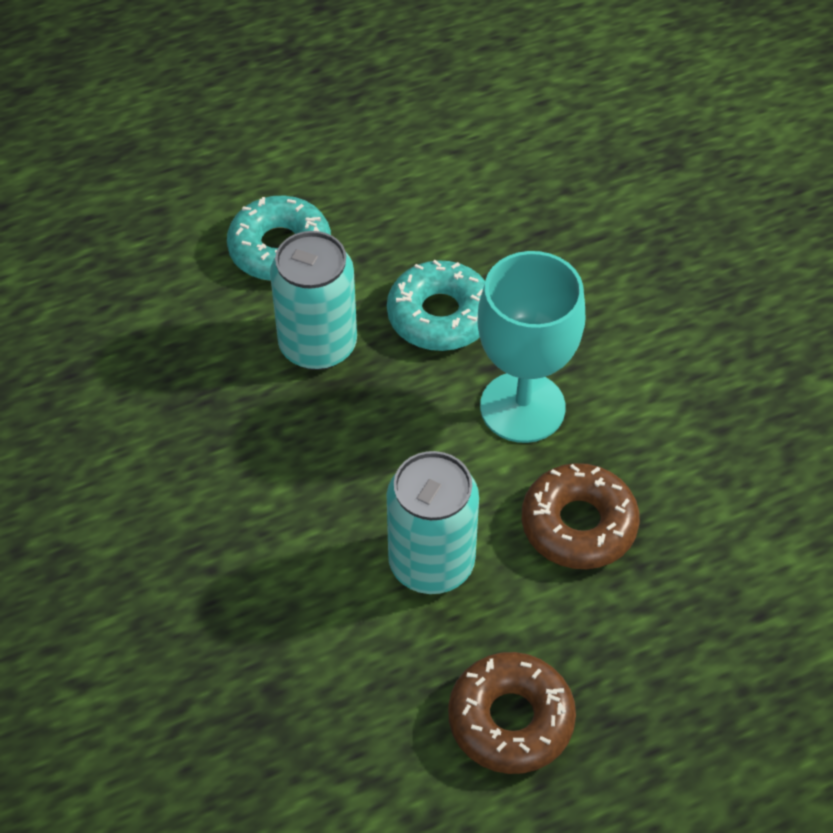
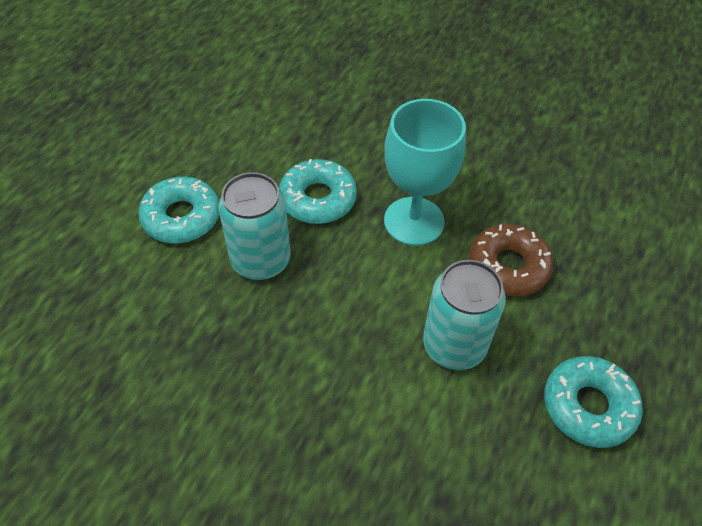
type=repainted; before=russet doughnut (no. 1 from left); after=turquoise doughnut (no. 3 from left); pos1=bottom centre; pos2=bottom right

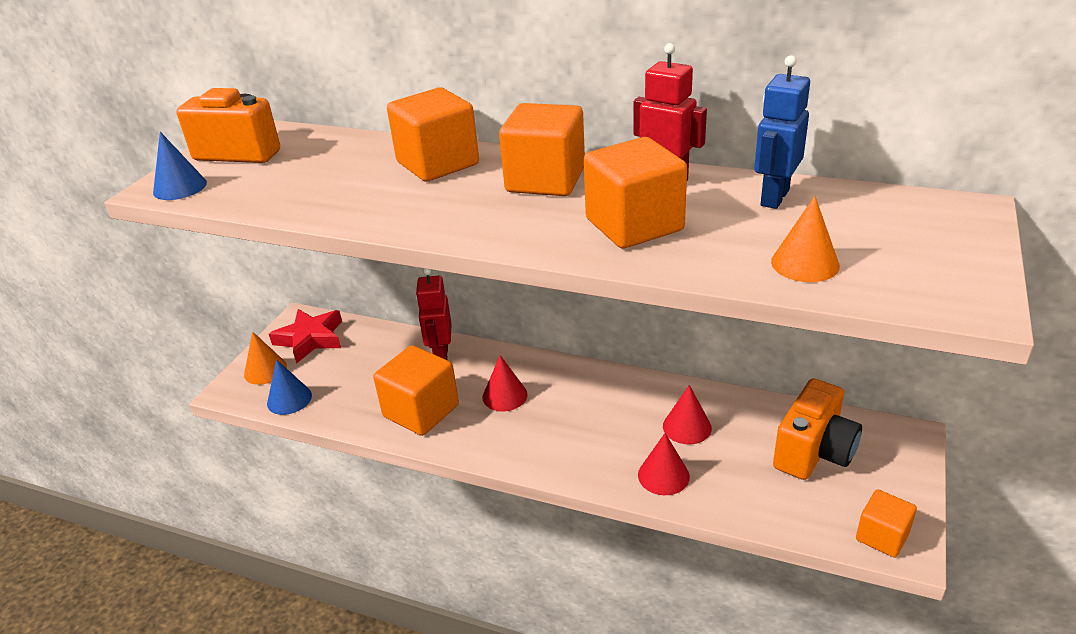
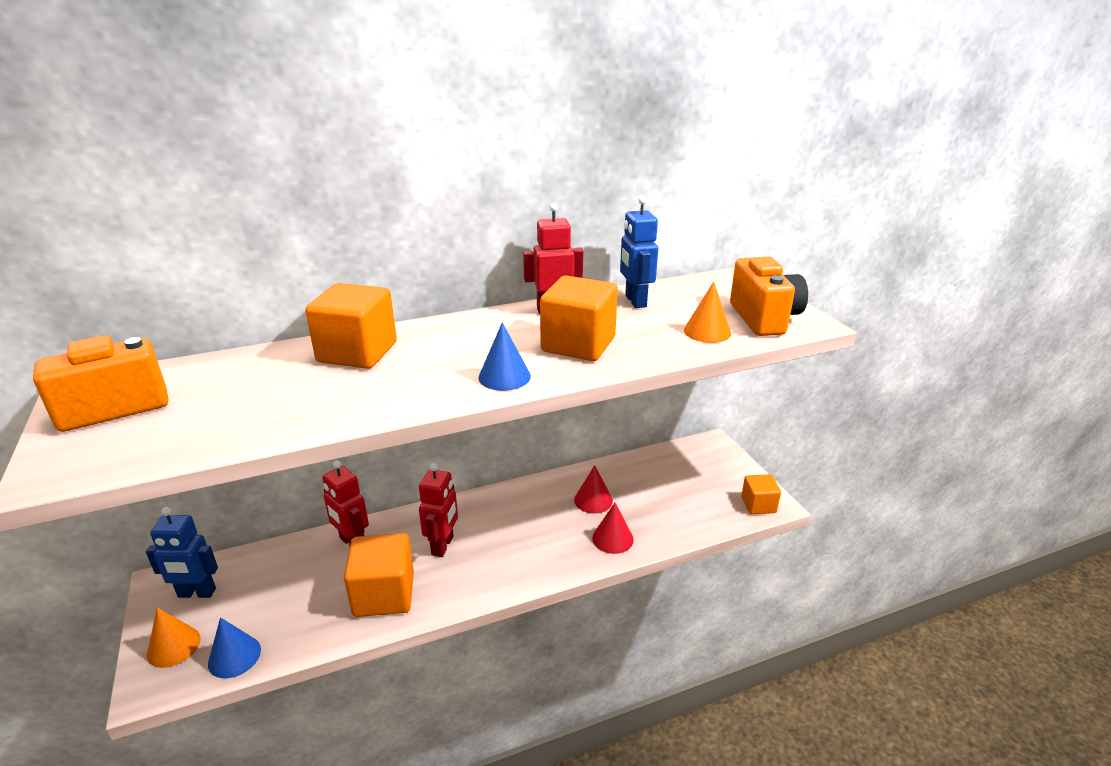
type=shifted; before=cobalt cone shape (no. 1 from left in the first image); after=cobalt cone shape (no. 2 from left); pos1=top left; pos2=centre
type=swapped; before=crimson star shape; after=cobalt robot figure (no. 1 from left); pos1=middle left; pos2=bottom left
type=swapped; before=crimson cone shape (no. 1 from left); after=crimson robot figure (no. 2 from left); pos1=centre; pos2=centre
type=gone; before=orange-coloured cube (no. 3 from left); pos1=top centre
type=shifted; before=orange-coloured camera (no. 2 from left); pos1=bottom right; pos2=middle right

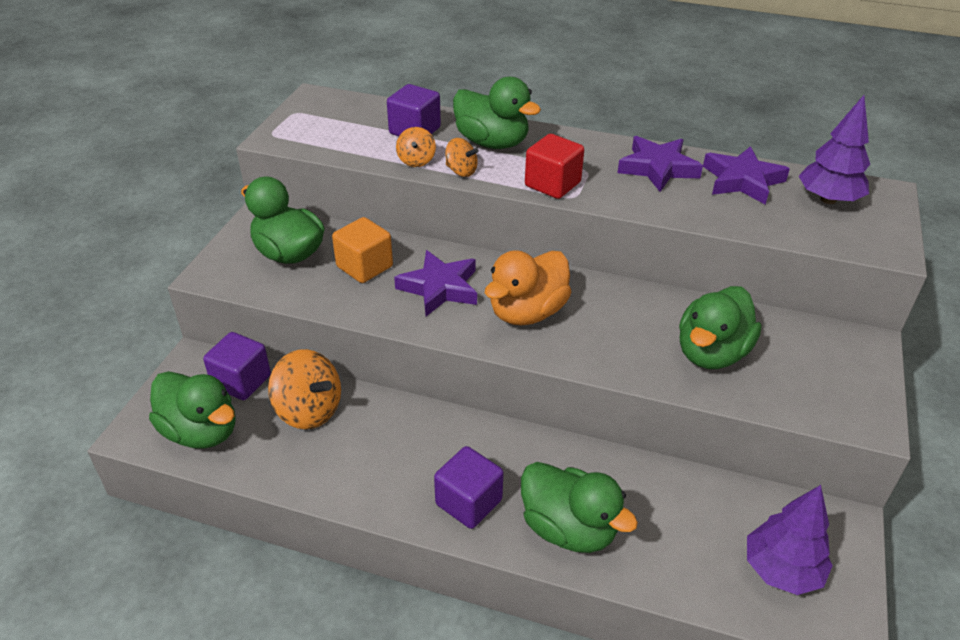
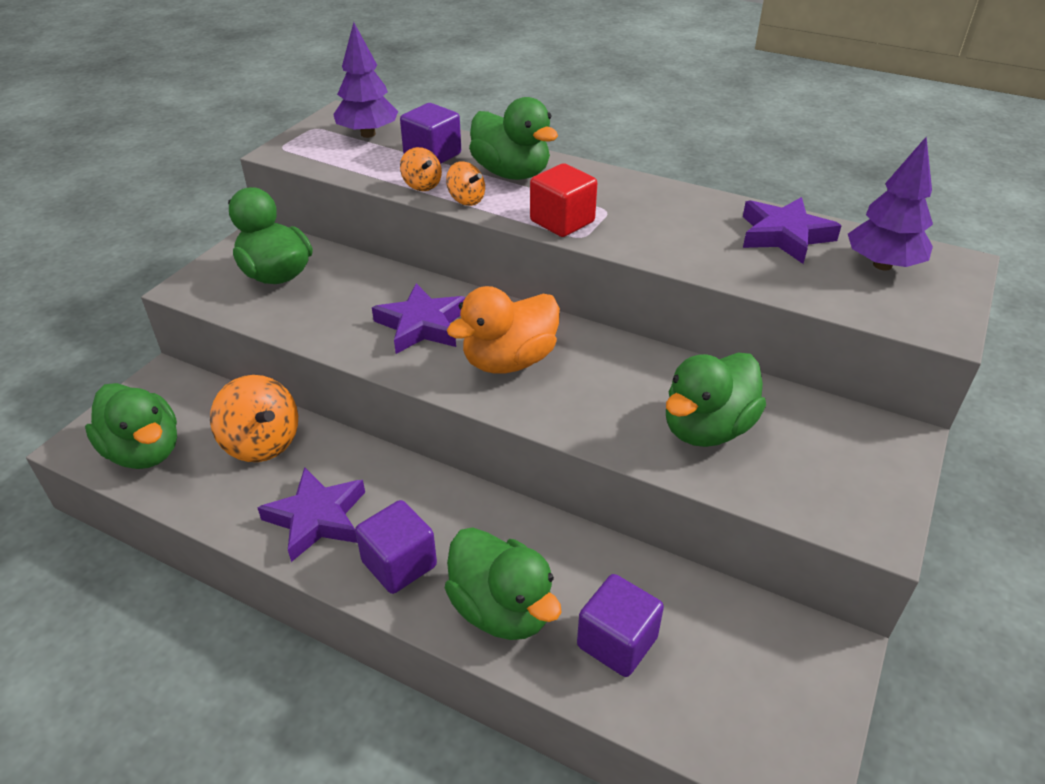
type=shifted; before=violet cube (no. 1 from left in the first image); after=violet cube (no. 3 from left); pos1=middle left; pos2=bottom centre
type=gone; before=orange-coloured cube; pos1=centre
type=rotated; before=orange-coloured whirligig (no. 2 from left); pos1=top centre; pos2=top centre; turn=-45
type=shifted; before=violet star shape (no. 2 from left in the first image); after=violet star shape (no. 1 from left); pos1=top right; pos2=middle left
type=shifted; before=violet fir tree (no. 1 from left); pos1=bottom right; pos2=top centre

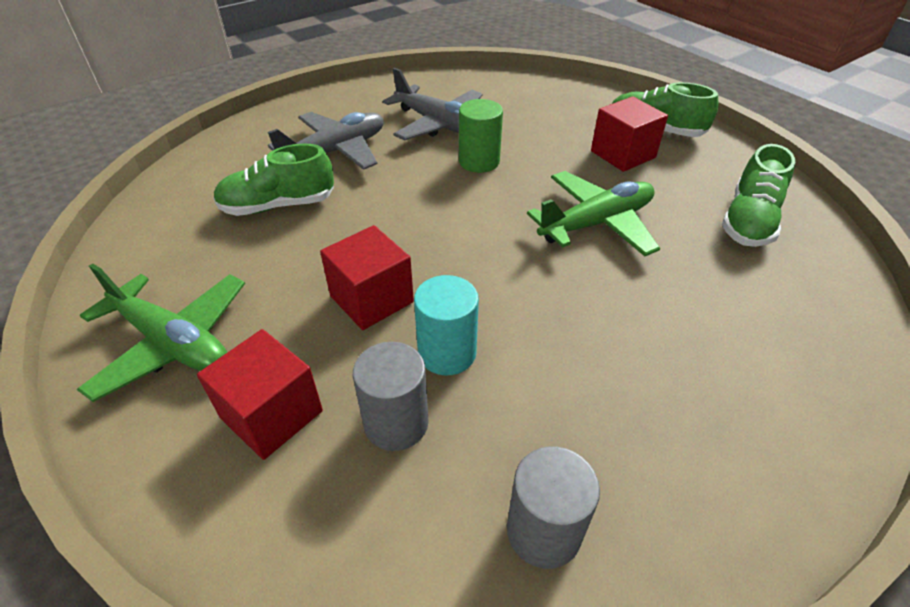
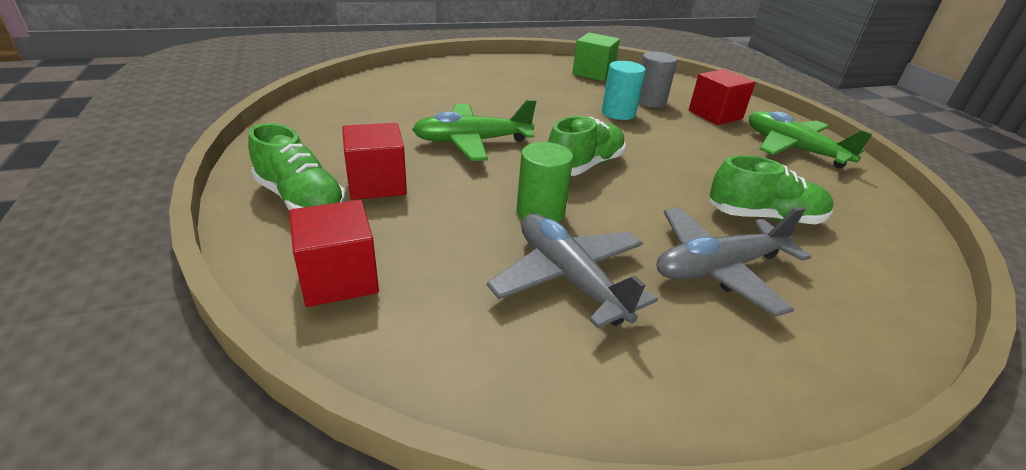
type=shifted; before=crimson cube (no. 2 from left in the first image); after=crimson cube (no. 1 from left); pos1=centre; pos2=middle left
type=swapped; before=grey cylinder shape (no. 2 from left); after=emerald cube; pos1=bottom centre; pos2=top centre
type=shifted; before=emerald lace-up shoe (no. 3 from left in the first image); after=emerald lace-up shoe (no. 2 from left); pos1=top right; pos2=top centre

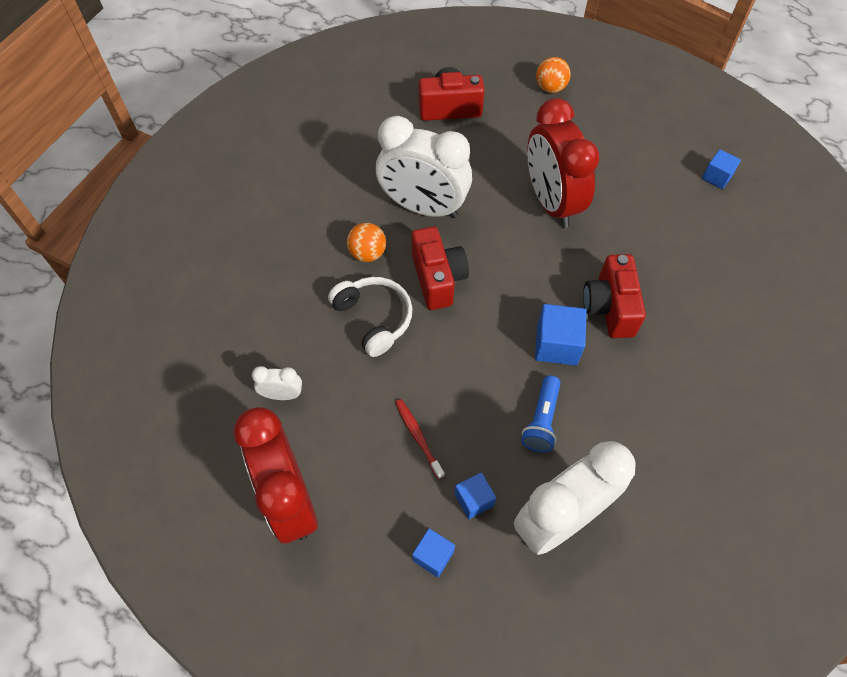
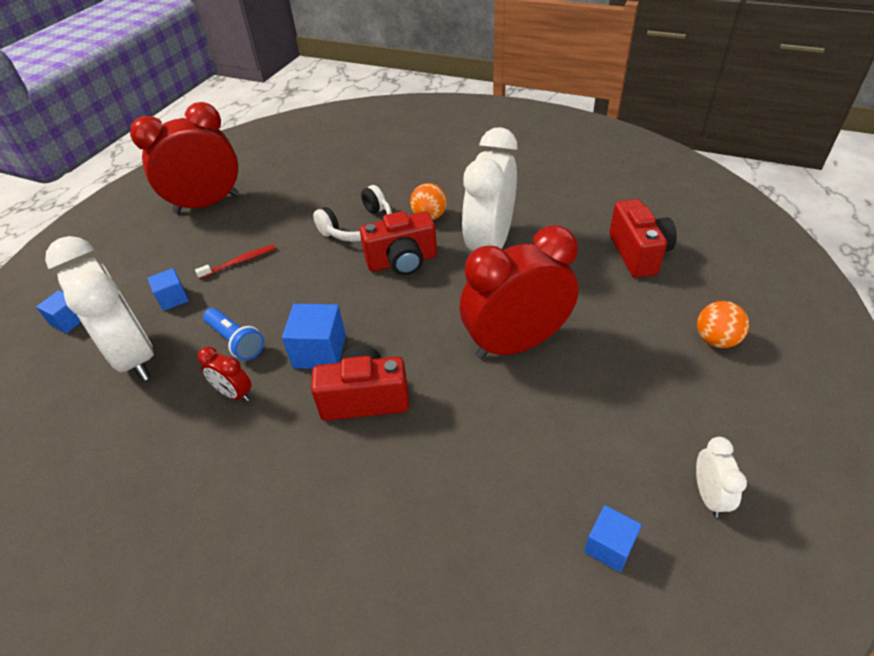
type=shifted; before=snow-white bedside clock (no. 1 from left in the first image); after=snow-white bedside clock (no. 3 from left); pos1=middle left; pos2=bottom right
type=shifted; before=cobalt cube (no. 1 from left); pos1=bottom centre; pos2=middle left
type=rotated; before=cobalt torch; pos1=centre; pos2=middle left; turn=-150
type=new; after=crimson bedside clock (no. 2 from left); pos2=middle left

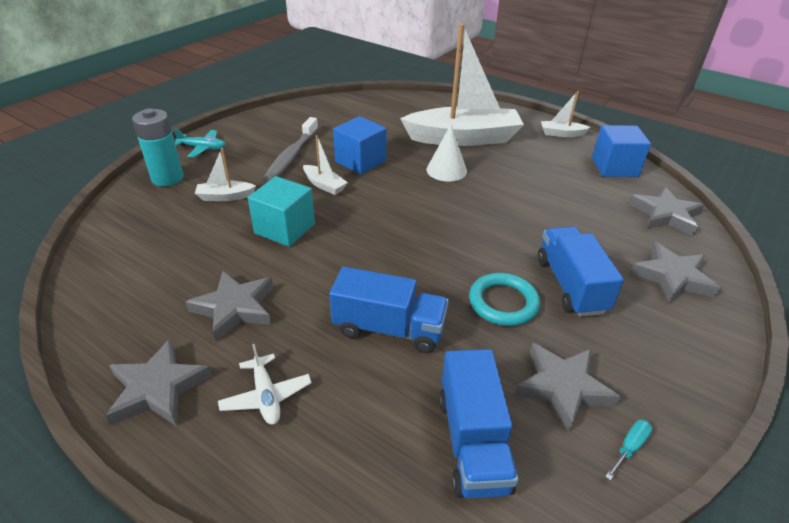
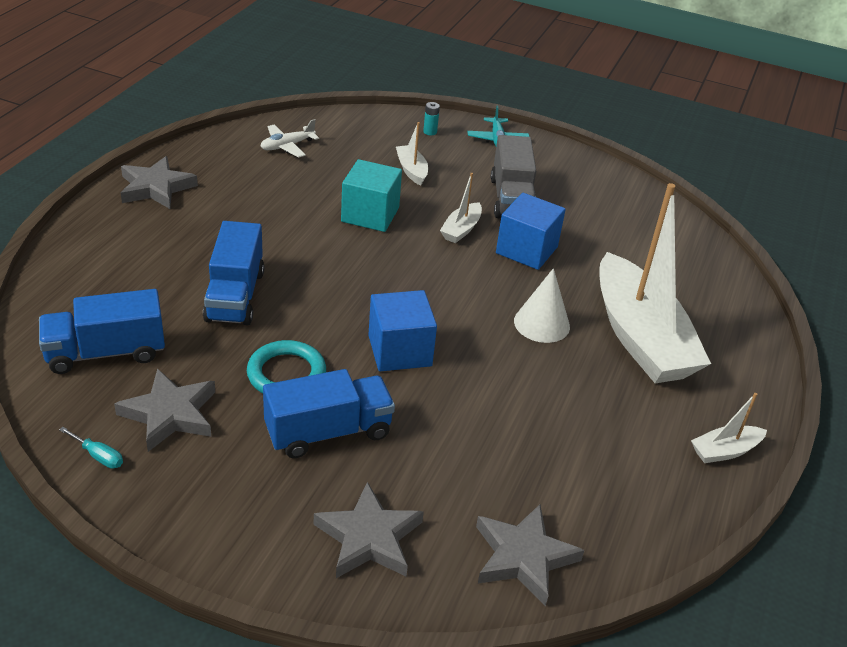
type=scaled; before=turquoise power cell; pos1=top left; pos2=top centre; scale=0.42
type=gone; before=grey star shape (no. 2 from left); pos1=middle left
type=shifted; before=snow-white aeroplane; pos1=bottom centre; pos2=top centre
type=swapped; before=grey dental brush; after=grey toy truck; pos1=top centre; pos2=top centre
type=rotated; before=snow-white toy boat (no. 4 from left); pos1=top right; pos2=middle right; turn=-105
type=shifted; before=cobalt cube (no. 2 from left in the first image); after=cobalt cube (no. 1 from left); pos1=top right; pos2=centre

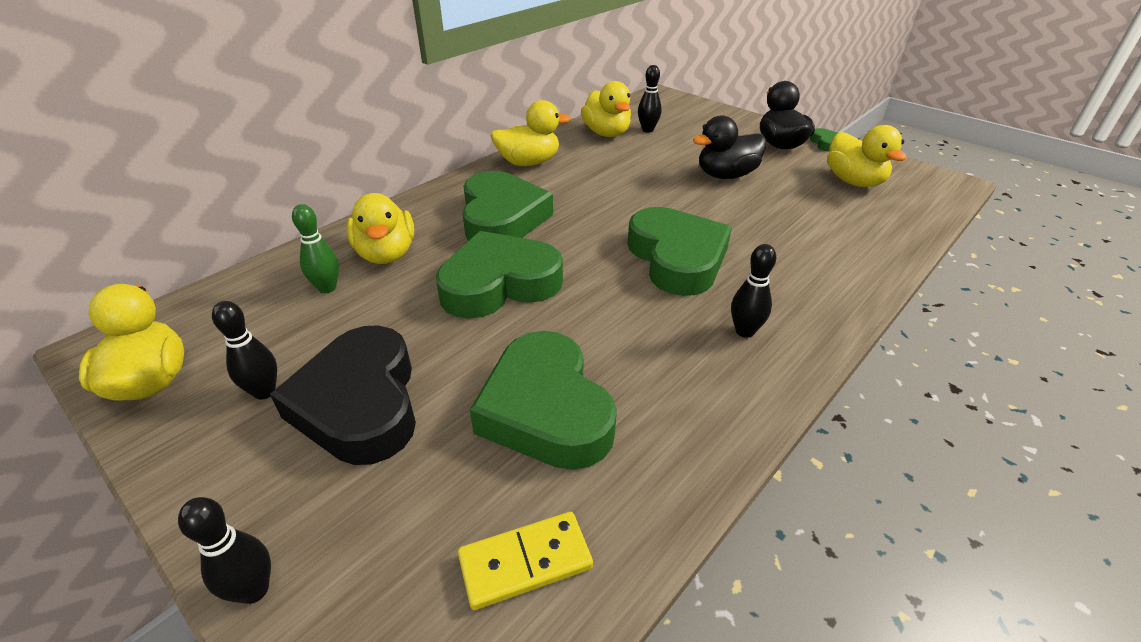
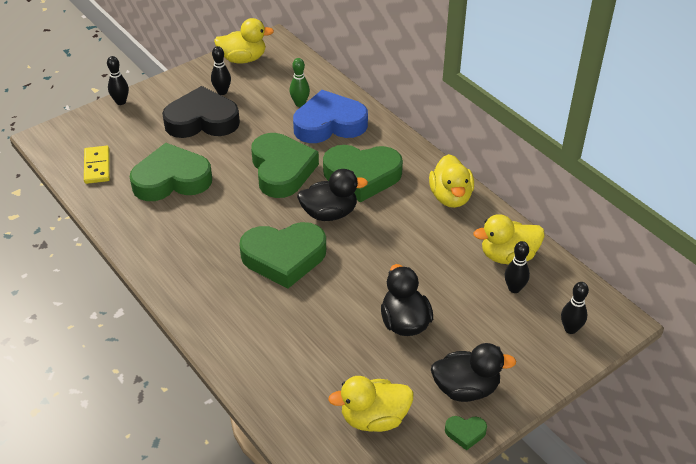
type=swapped; before=golden rubber duck (no. 2 from left); after=cobalt heart; pos1=middle left; pos2=top centre
type=shifted; before=black skittle (no. 4 from left); pos1=centre; pos2=middle right
type=new; after=black rubber duck (no. 1 from left); pos2=centre

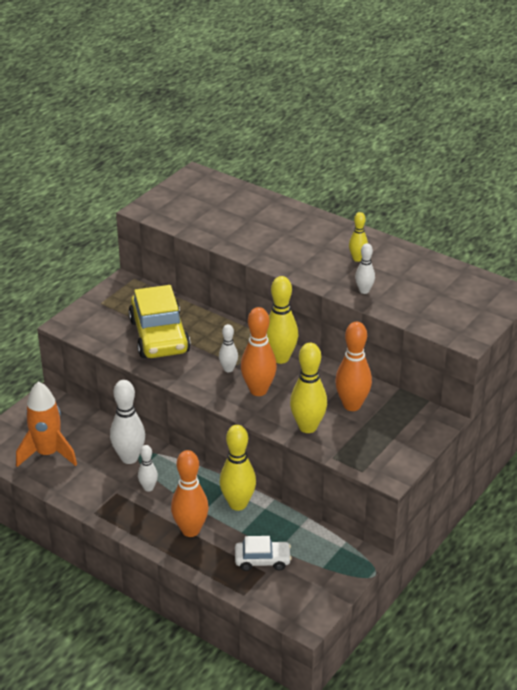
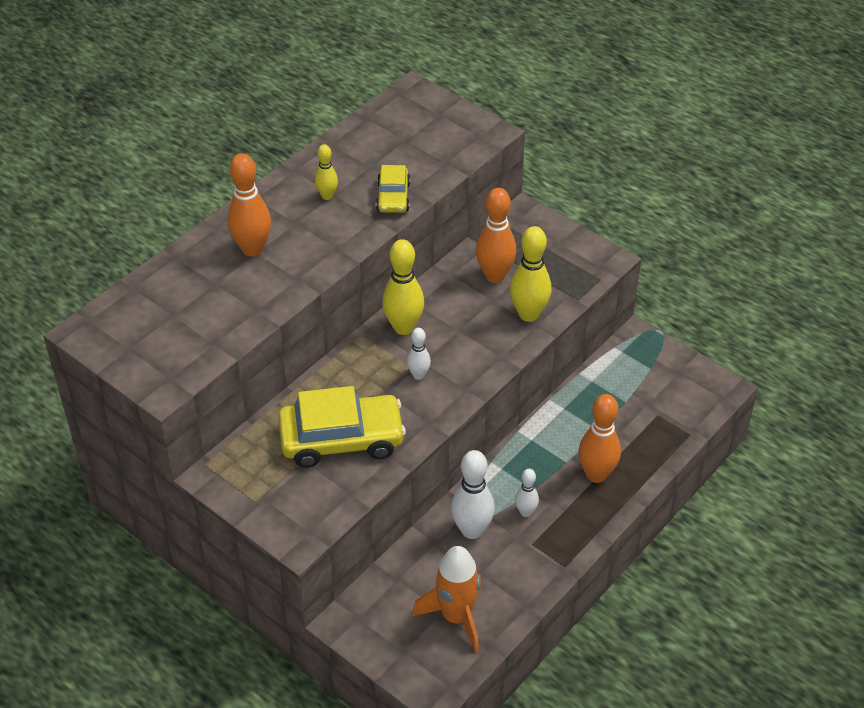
type=gone; before=golden skittle (no. 1 from left); pos1=bottom centre
type=gone; before=snow-white automobile; pos1=bottom centre
type=shifted; before=orange-coloured skittle (no. 2 from left in the first image); after=orange-coloured skittle (no. 1 from left); pos1=centre; pos2=top left
type=swapped; before=snow-white skittle (no. 4 from left); after=golden automobile (no. 2 from left); pos1=middle right; pos2=top centre

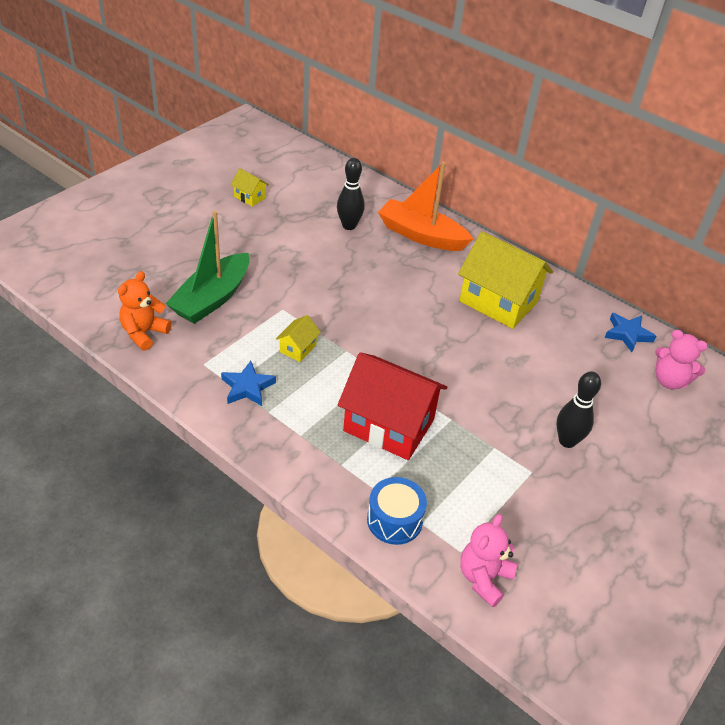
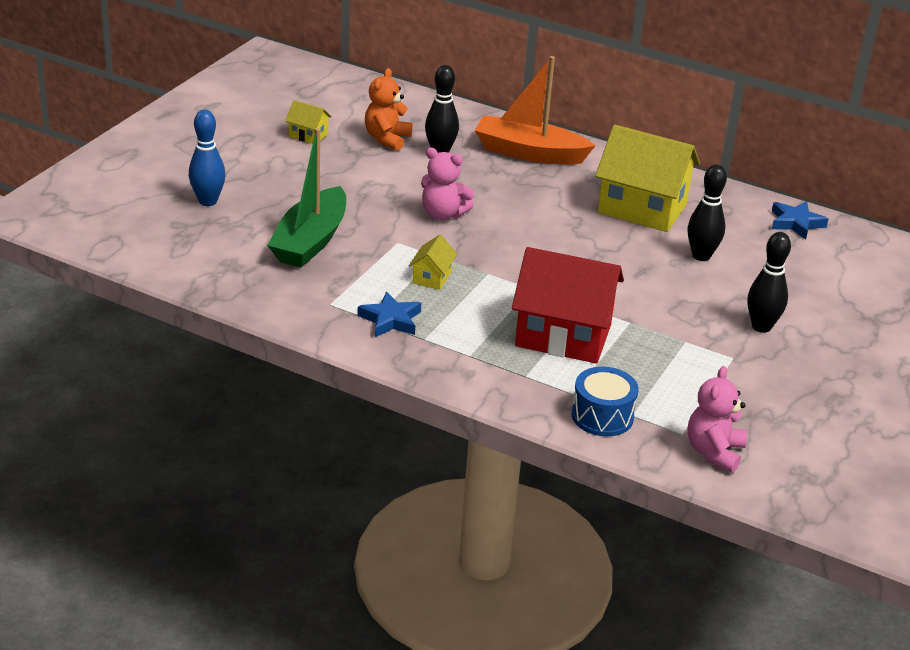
type=shifted; before=orange-coloured teddy; pos1=middle left; pos2=top centre
type=shifted; before=pink teddy (no. 2 from left in the first image); after=pink teddy (no. 1 from left); pos1=middle right; pos2=top centre
type=new; after=cobalt skittle; pos2=top left
type=new; after=black skittle (no. 2 from left); pos2=top right

